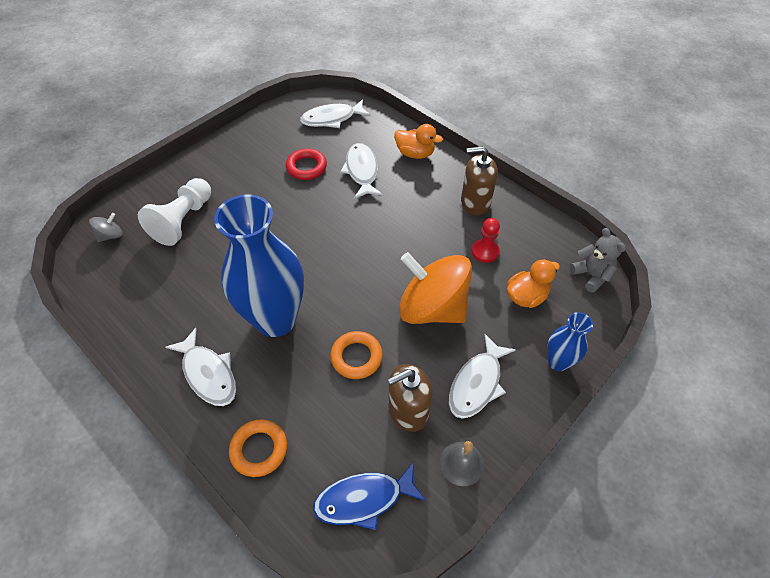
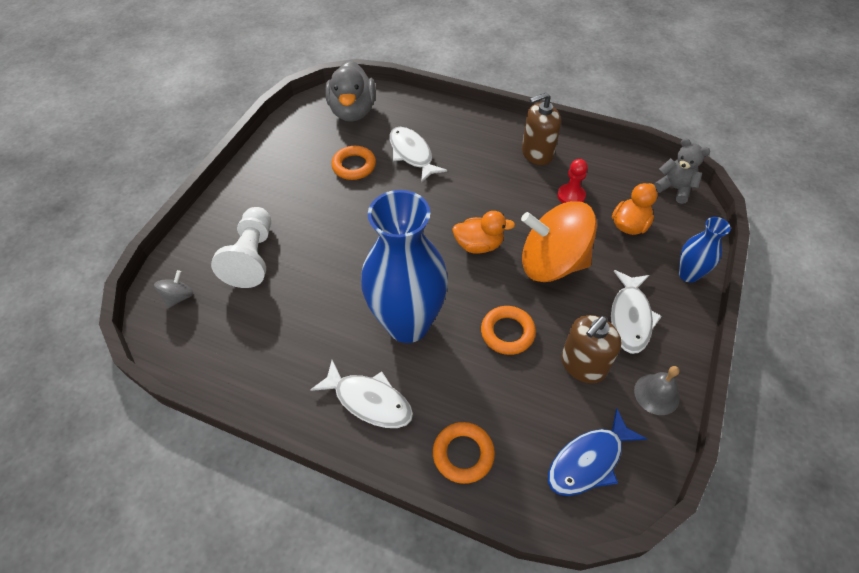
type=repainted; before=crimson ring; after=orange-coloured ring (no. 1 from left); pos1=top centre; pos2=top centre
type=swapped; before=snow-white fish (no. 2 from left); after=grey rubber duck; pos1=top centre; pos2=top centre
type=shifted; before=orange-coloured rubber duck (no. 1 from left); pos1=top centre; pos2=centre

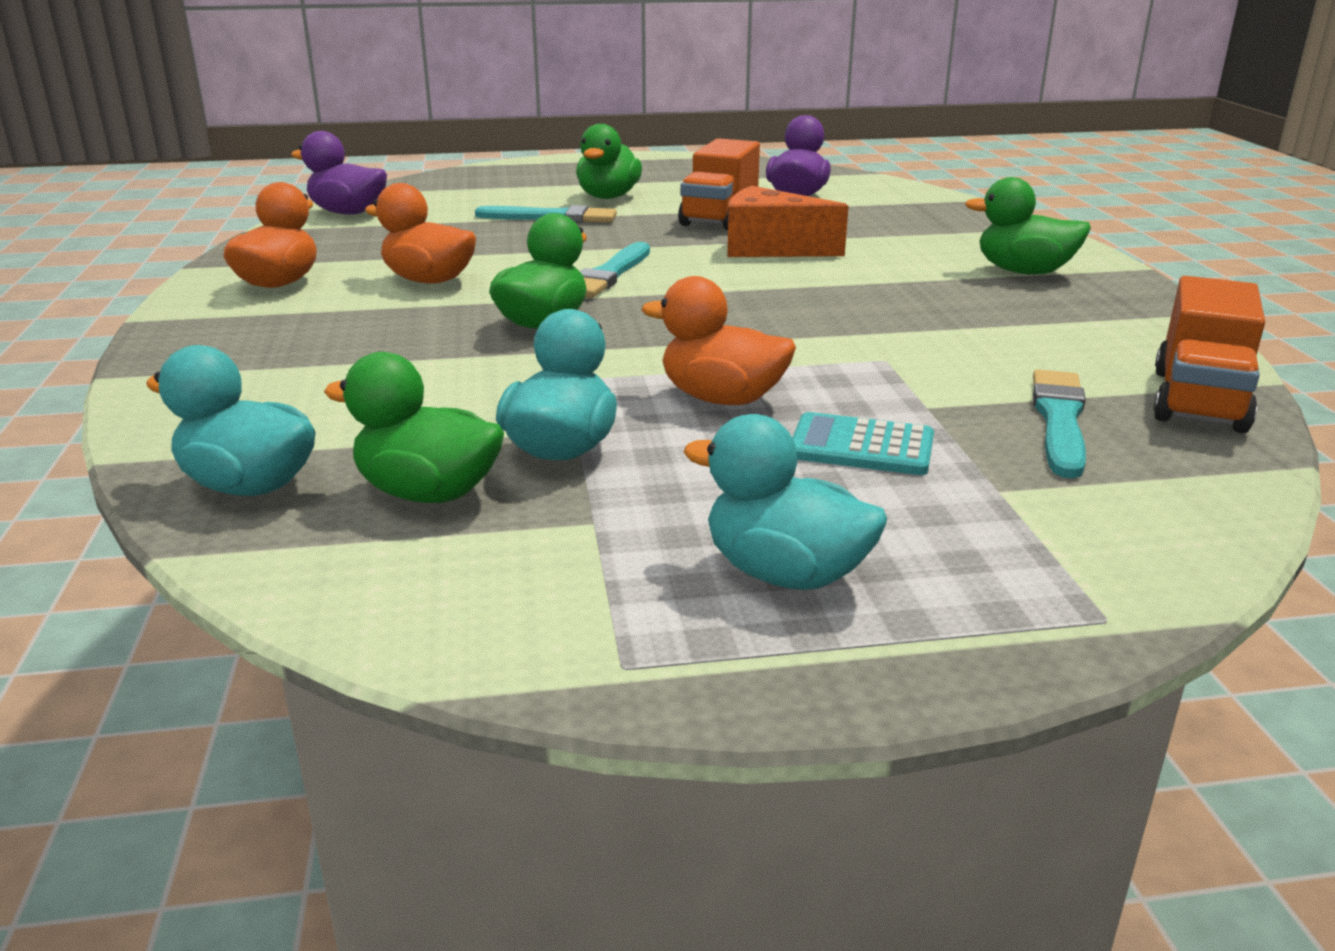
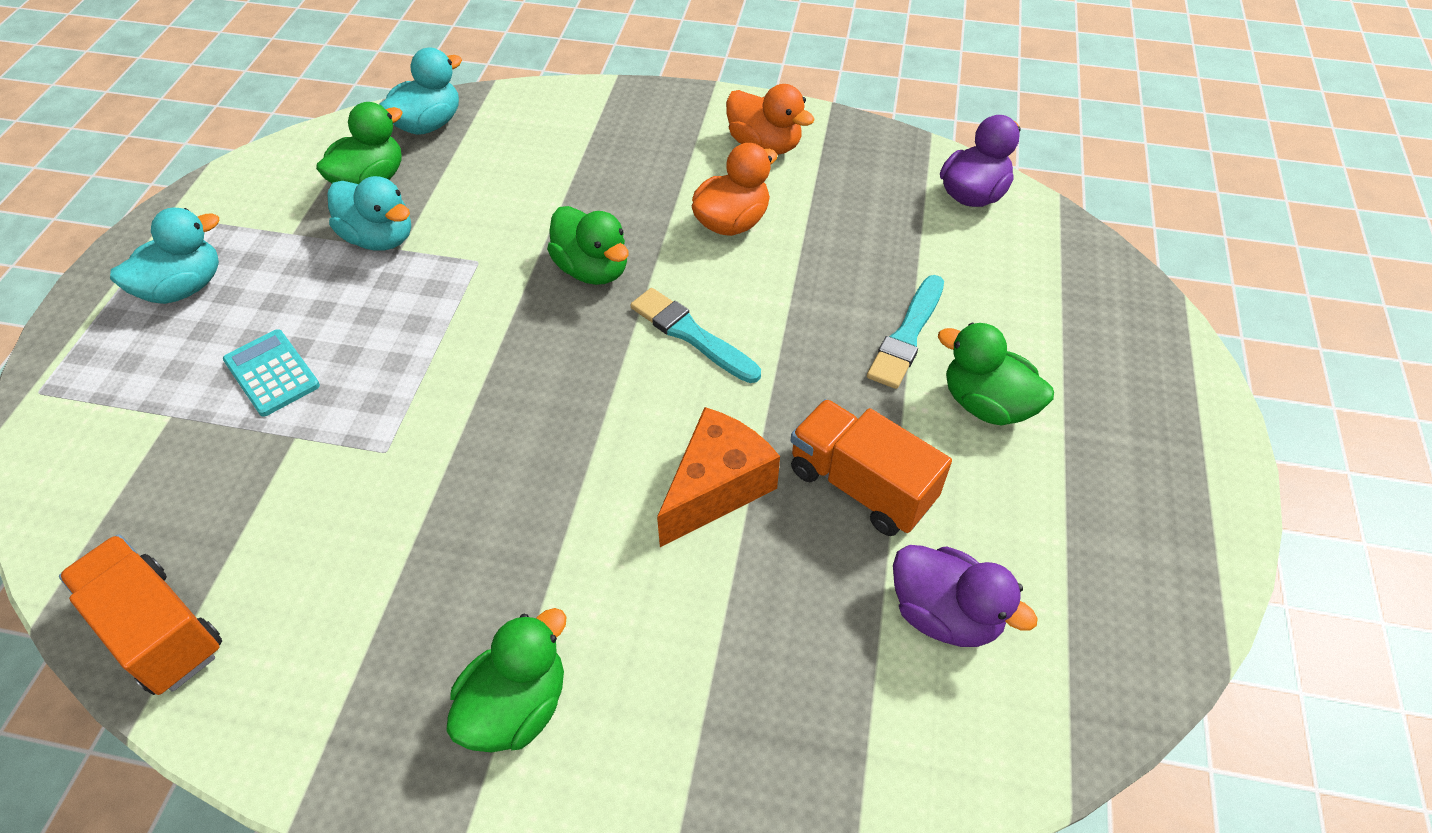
type=gone; before=orange-coloured rubber duck (no. 3 from left); pos1=centre
type=rotated; before=turquoise adding machine; pos1=centre; pos2=middle left; turn=-75
type=gone; before=turquoise brush (no. 3 from left); pos1=middle right

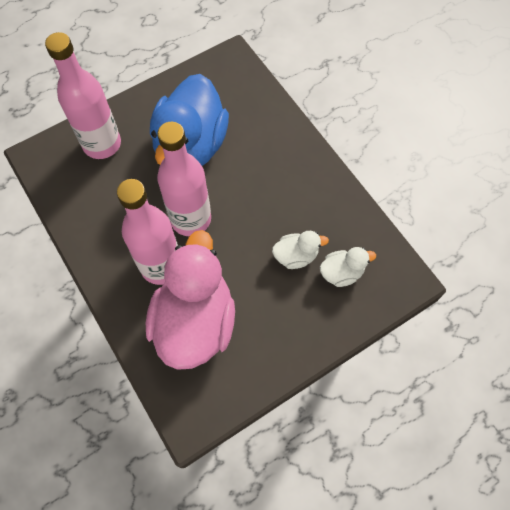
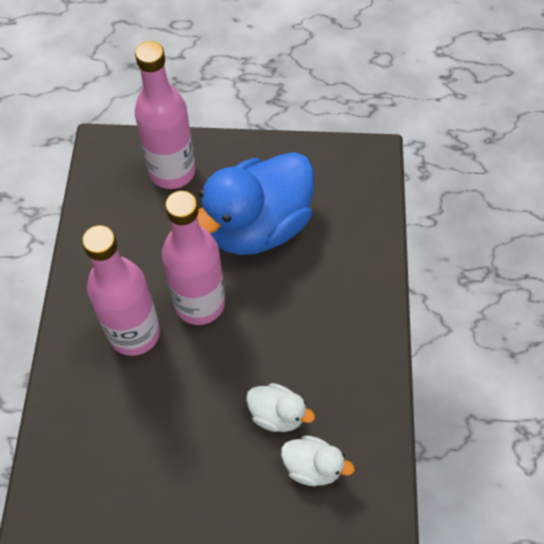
type=gone; before=pink rubber duck; pos1=centre

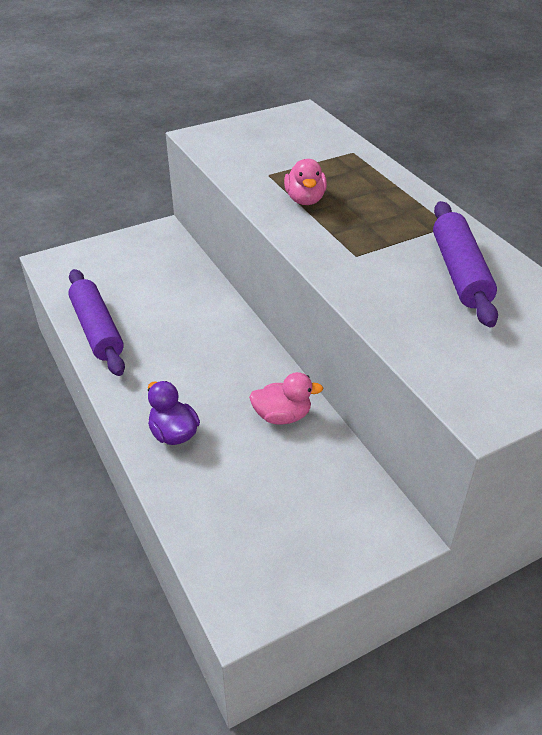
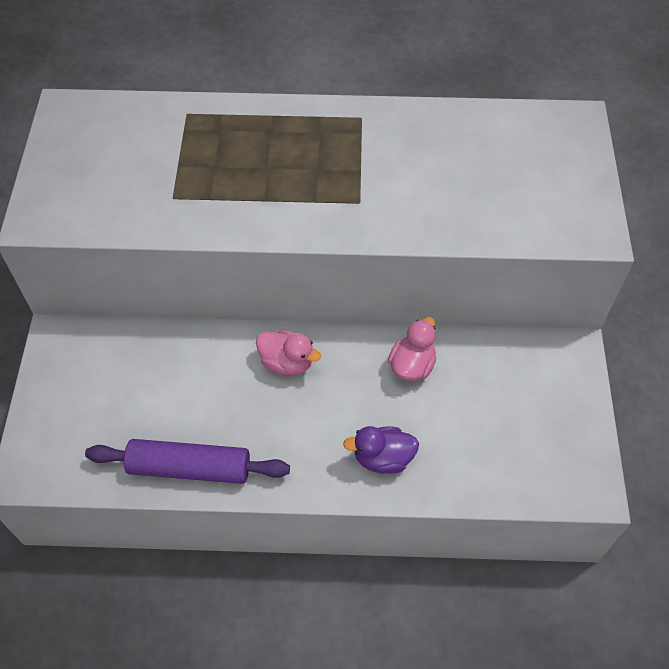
type=shifted; before=pink rubber duck (no. 2 from left in the first image); after=pink rubber duck (no. 1 from left); pos1=top centre; pos2=centre
type=gone; before=violet dough roller (no. 2 from left); pos1=middle right

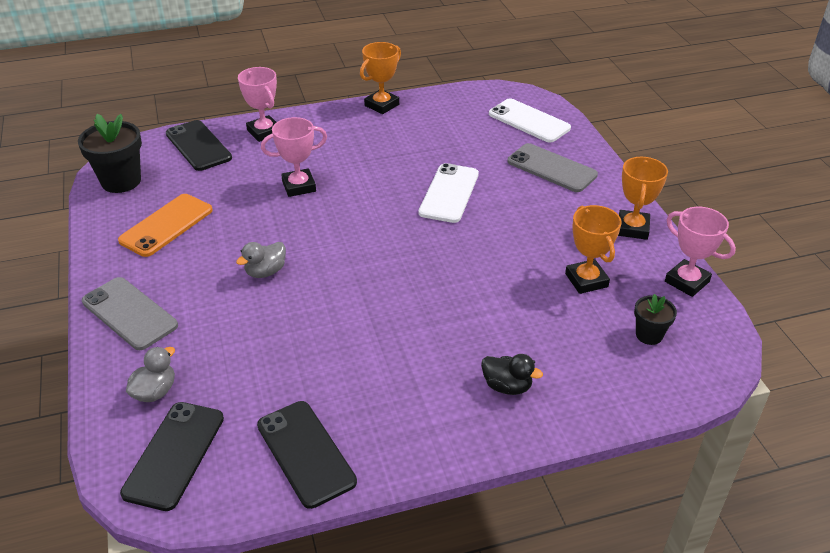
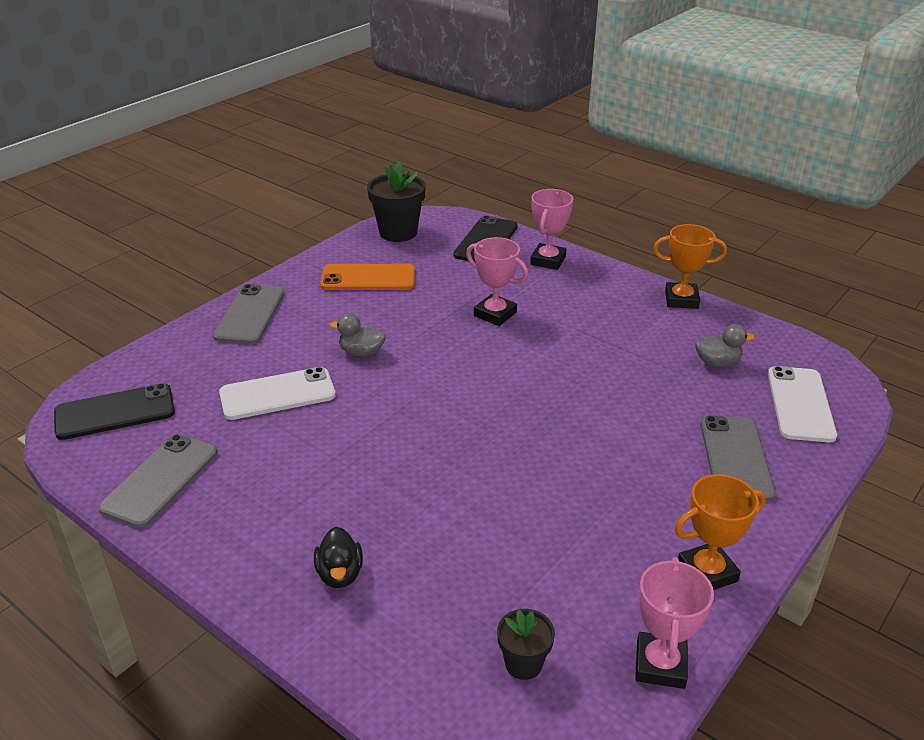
type=shifted; before=grey rubber duck (no. 1 from left in the first image); after=grey rubber duck (no. 2 from left); pos1=bottom left; pos2=middle right
type=repainted; before=black smartphone (no. 3 from left); after=grey smartphone (no. 1 from left); pos1=bottom centre; pos2=middle left
type=shifted; before=snow-white smartphone (no. 1 from left); pos1=centre; pos2=middle left
type=gone; before=orange-coloured award cup (no. 2 from left); pos1=middle right

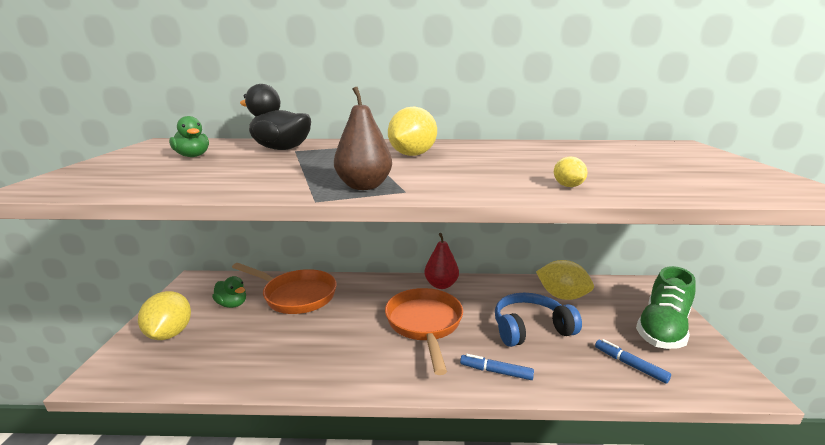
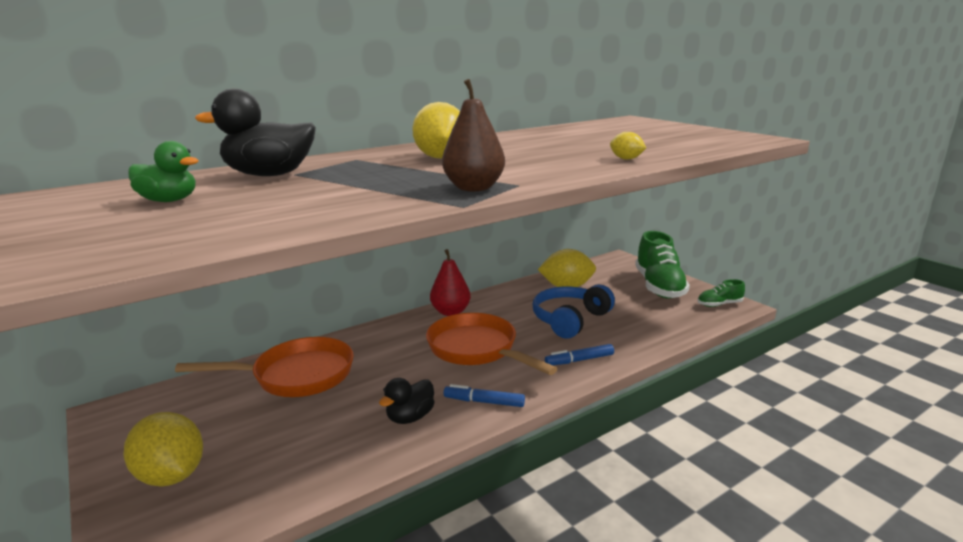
type=gone; before=emerald rubber duck (no. 2 from left); pos1=middle left
type=shifted; before=cobalt marker (no. 2 from left in the first image); after=cobalt marker (no. 1 from left); pos1=bottom right; pos2=bottom centre
type=new; after=black rubber duck (no. 2 from left); pos2=bottom centre
type=new; after=emerald lace-up shoe (no. 2 from left); pos2=middle right

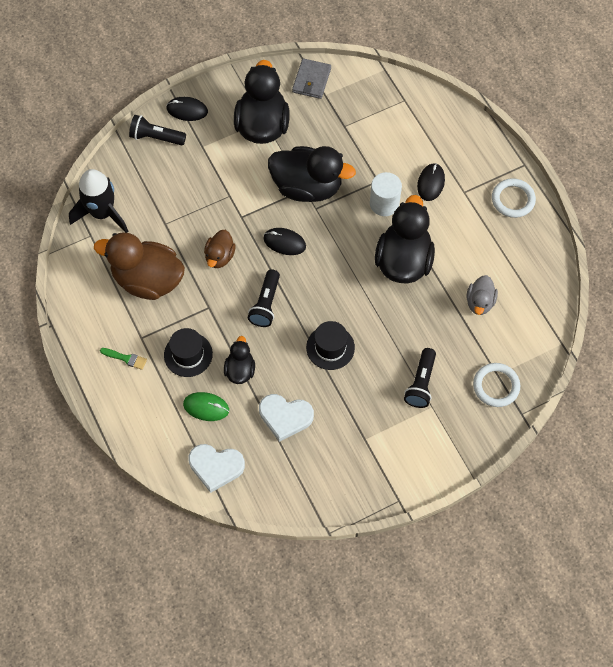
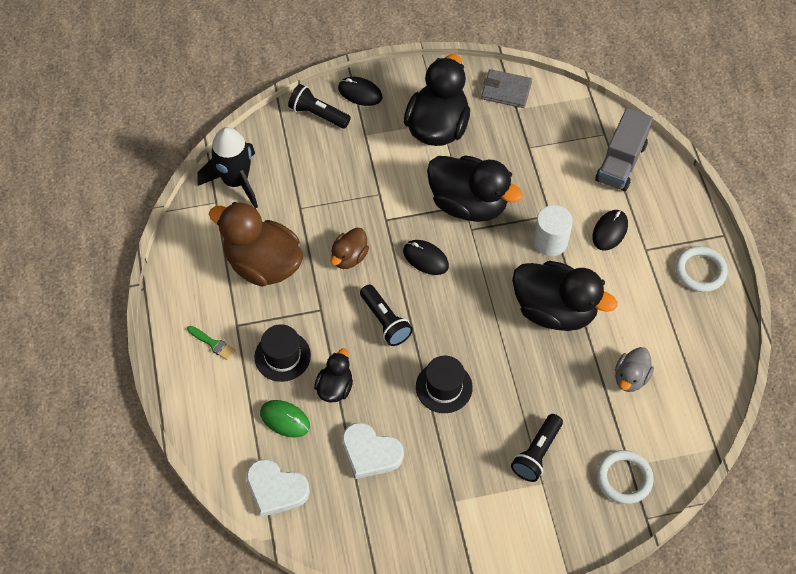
type=rotated; before=black torch (no. 2 from left); pos1=centre; pos2=centre; turn=-60
type=rotated; before=grey wallet; pos1=top centre; pos2=top centre; turn=75
type=rotated; before=black rubber duck (no. 4 from left); pos1=centre; pos2=middle right; turn=90
type=new; after=grey toy truck; pos2=top right

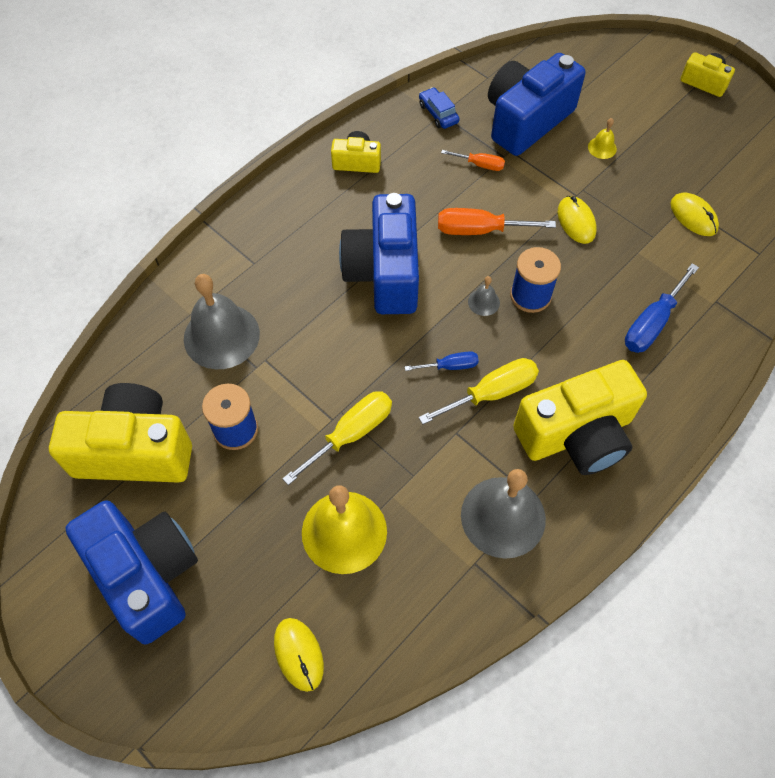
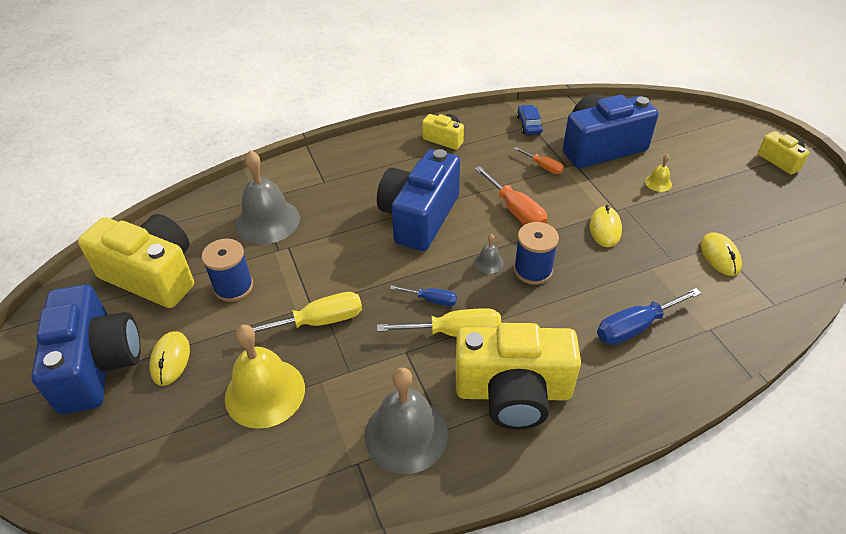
type=shifted; before=golden mouse (no. 1 from left); pos1=bottom centre; pos2=bottom left
type=rotated; before=orange-coloured screwdriver (no. 2 from left in the first image); pos1=top centre; pos2=centre; turn=-150

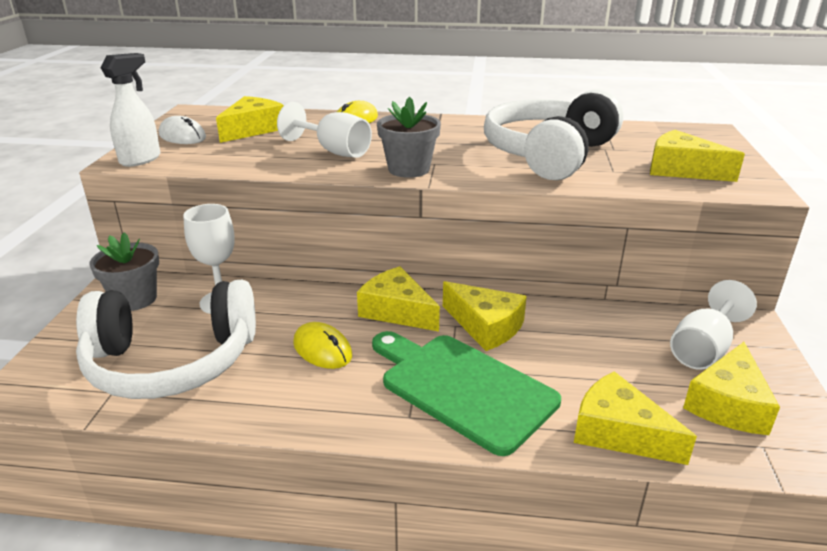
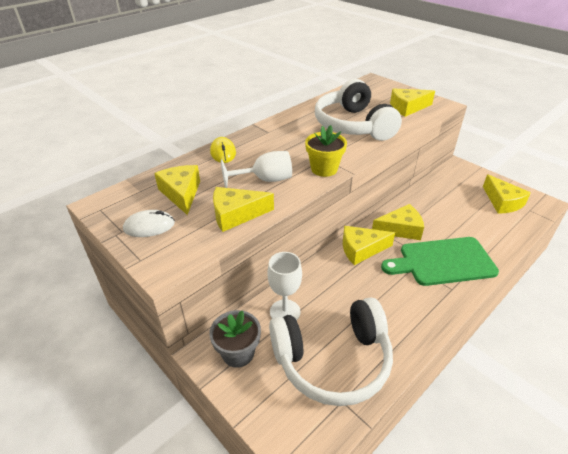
type=rotated; before=snow-white over-ear headphones (no. 1 from left); pos1=middle left; pos2=bottom centre; turn=45
type=gone; before=snow-white spray cleaner; pos1=top left
type=gone; before=golden mouse (no. 1 from left); pos1=centre
type=repainted; before=grey flower pot (no. 2 from left); after=golden flower pot; pos1=top centre; pos2=top centre
type=shifted; before=golden cheese wedge (no. 4 from left in the first image); after=golden cheese wedge (no. 2 from left); pos1=bottom right; pos2=centre
type=gone; before=snow-white chalice (no. 3 from left); pos1=middle right

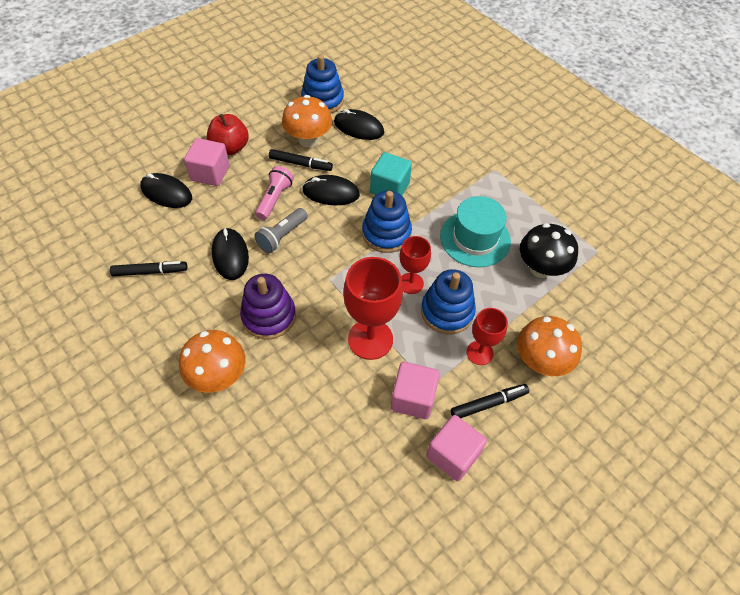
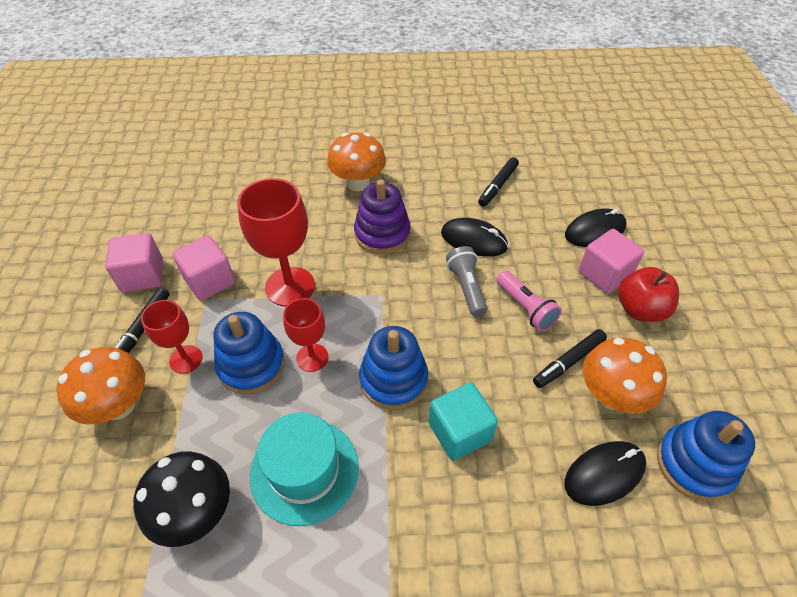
type=gone; before=black mouse (no. 3 from left); pos1=top centre

